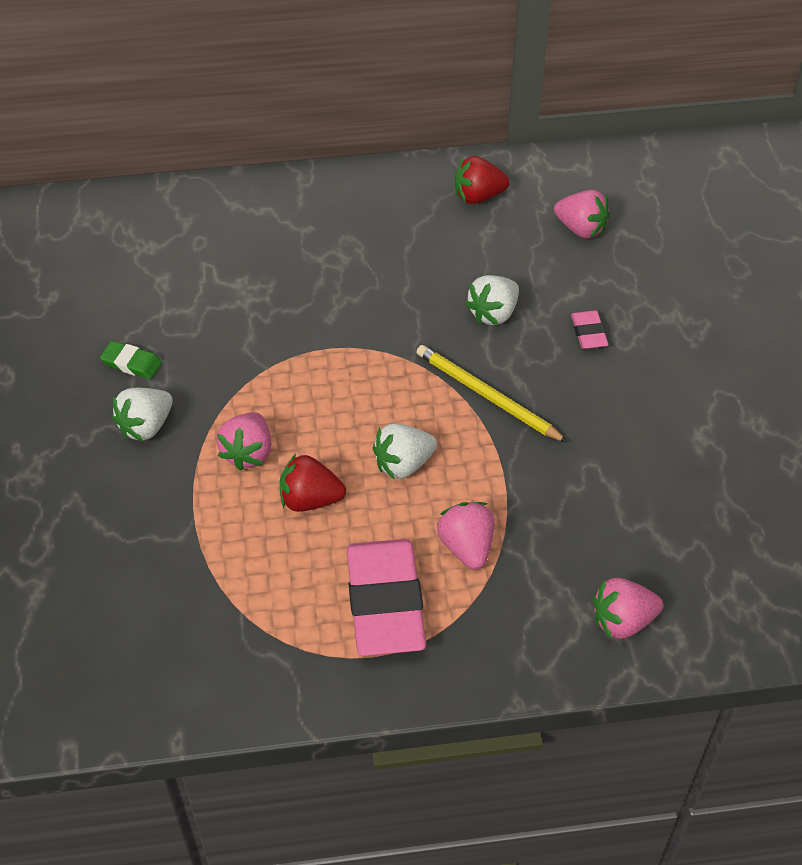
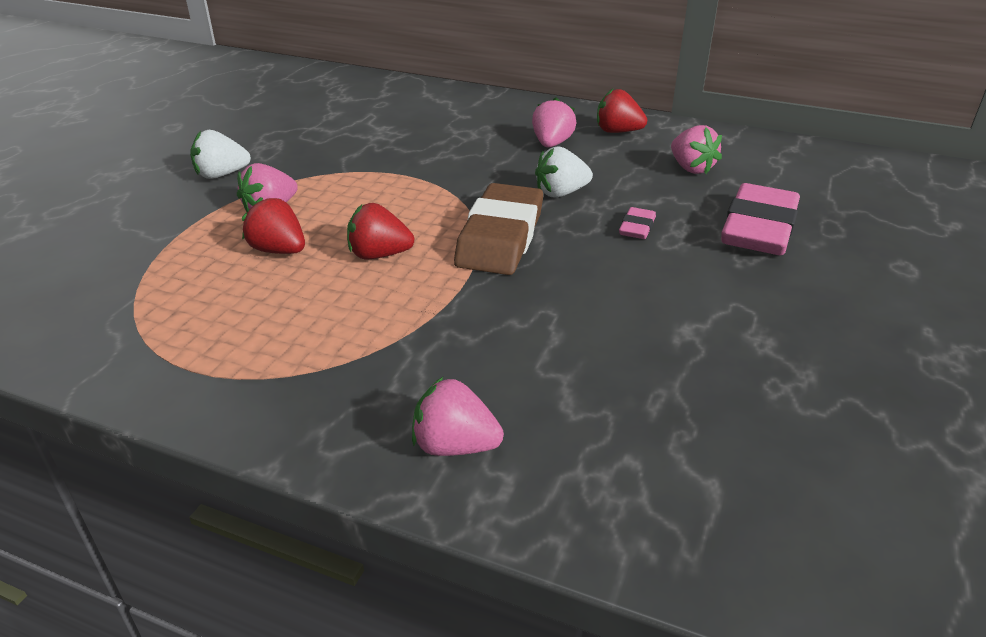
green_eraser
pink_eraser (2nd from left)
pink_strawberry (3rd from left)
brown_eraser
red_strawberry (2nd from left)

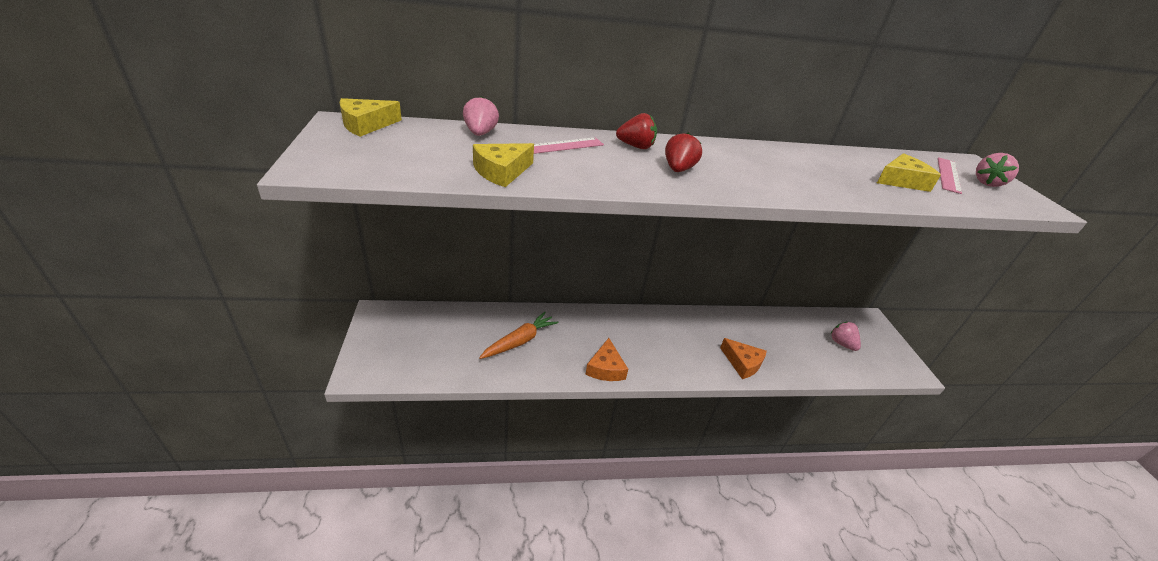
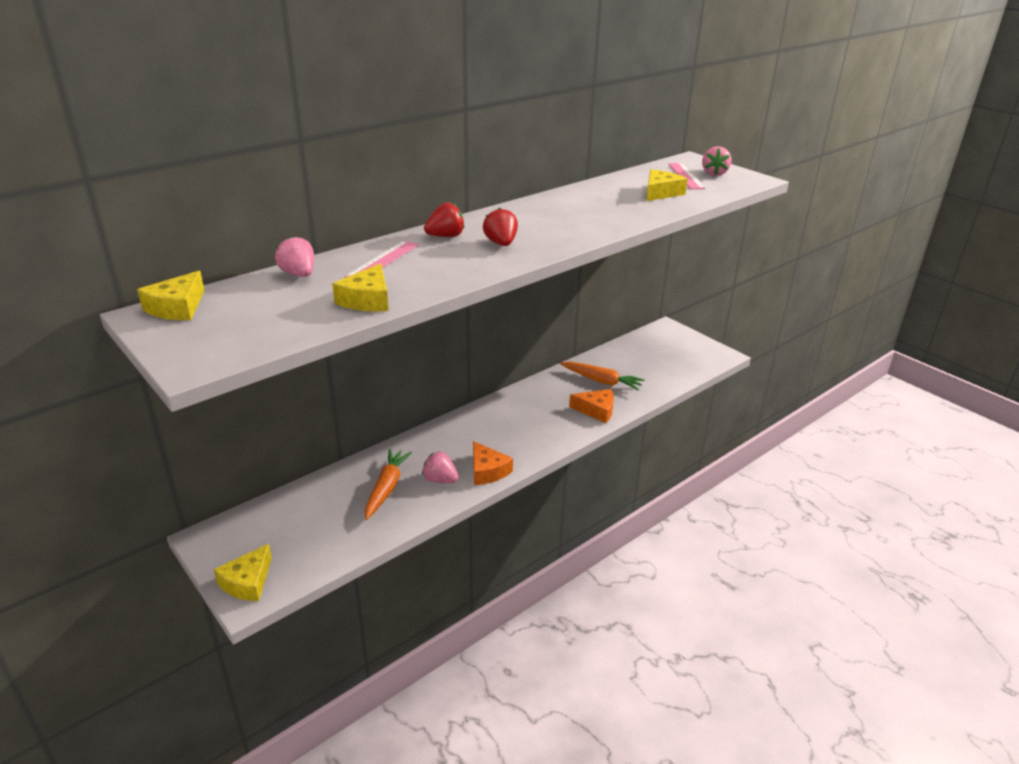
yellow_cheese (2nd from left)
orange_carrot (2nd from left)
pink_strawberry (2nd from left)

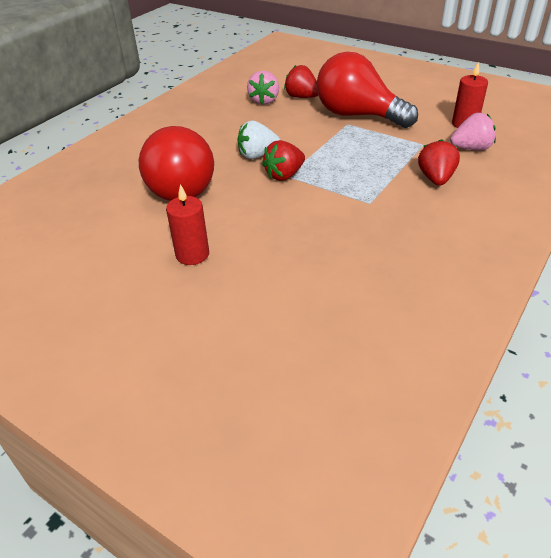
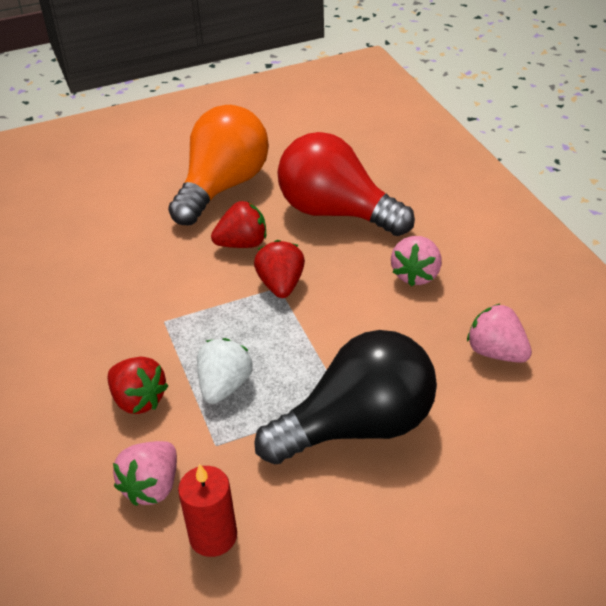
pink_strawberry (2nd from left)
white_strawberry
red_strawberry (2nd from left)
orange_light_bulb
black_light_bulb

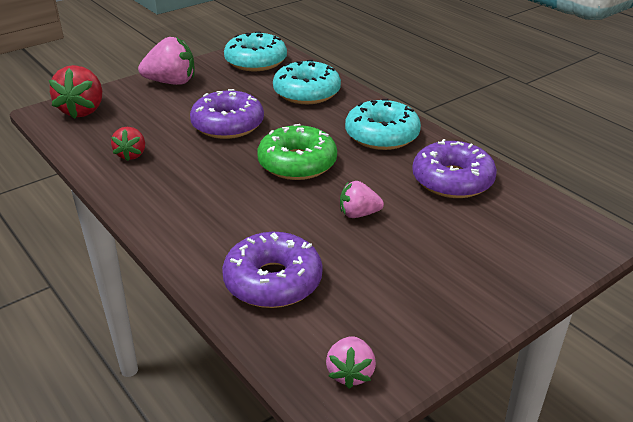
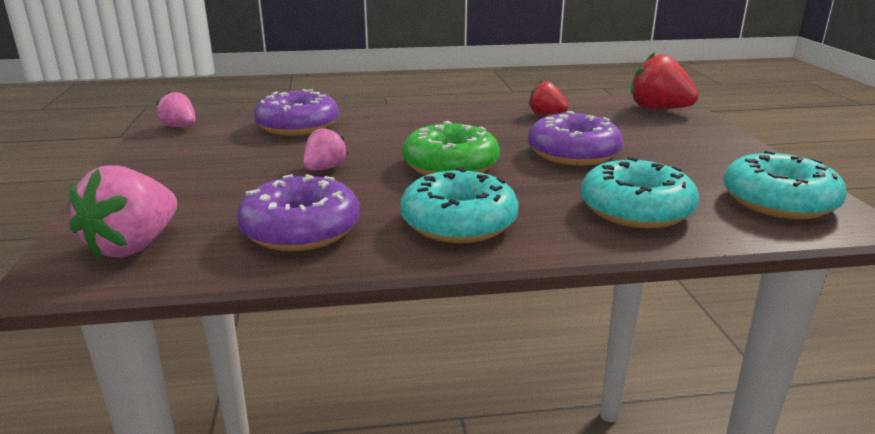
pink_strawberry (1st from left)

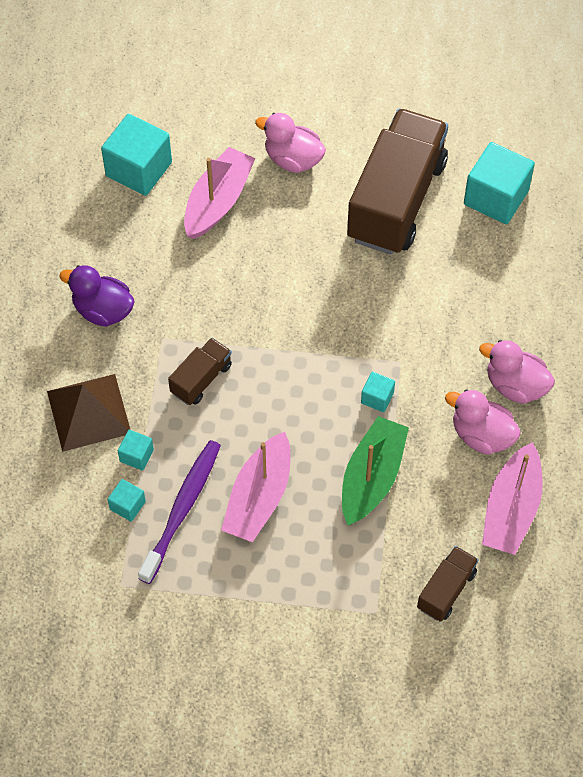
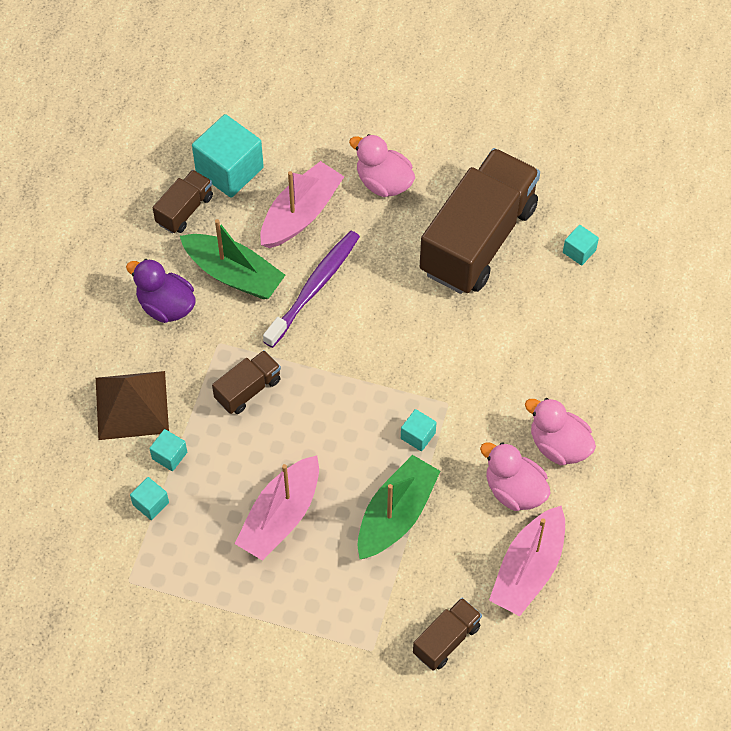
brown_truck (1st from left)
green_boat (1st from left)
purple_toothbrush
turquoise_cube (5th from left)

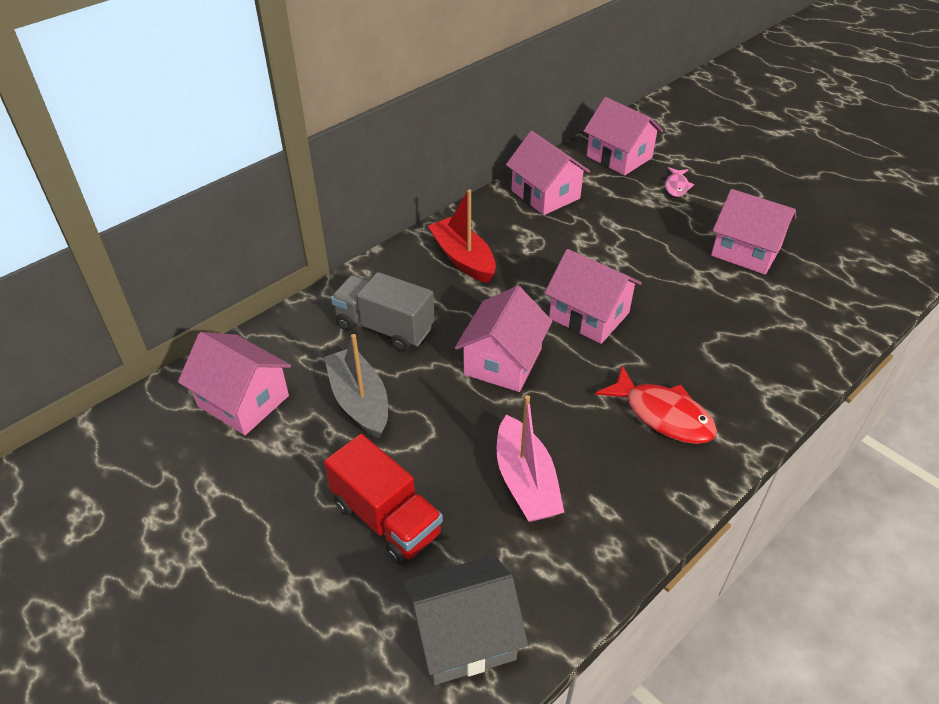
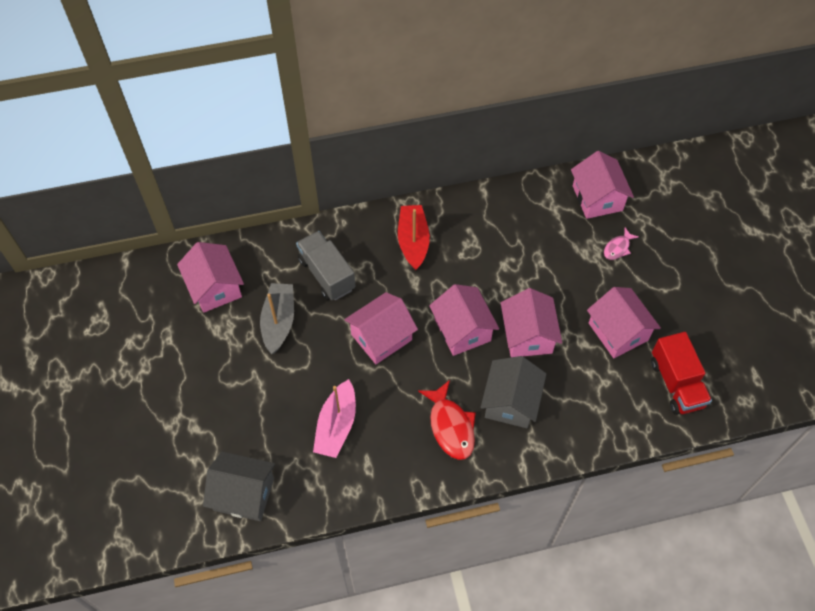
grey_house (2nd from left)
red_truck
pink_house (4th from left)

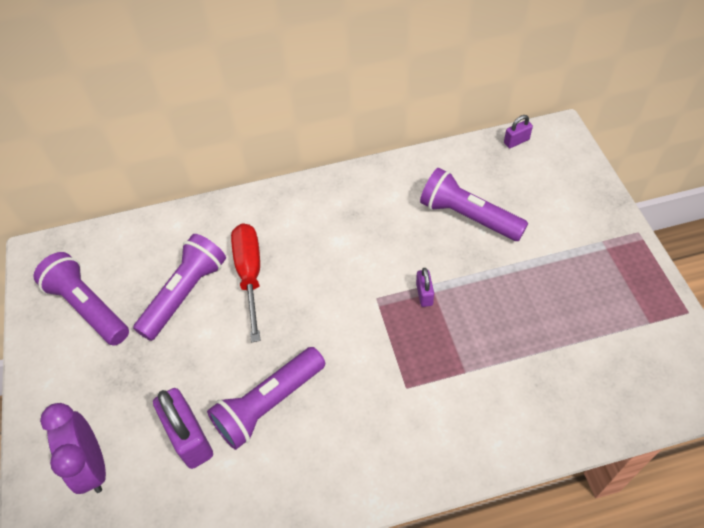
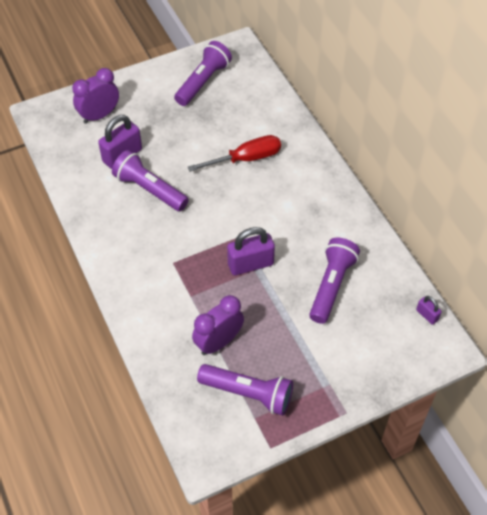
purple_clock (2nd from left)
purple_flashlight (3rd from left)
purple_padlock (2nd from left)

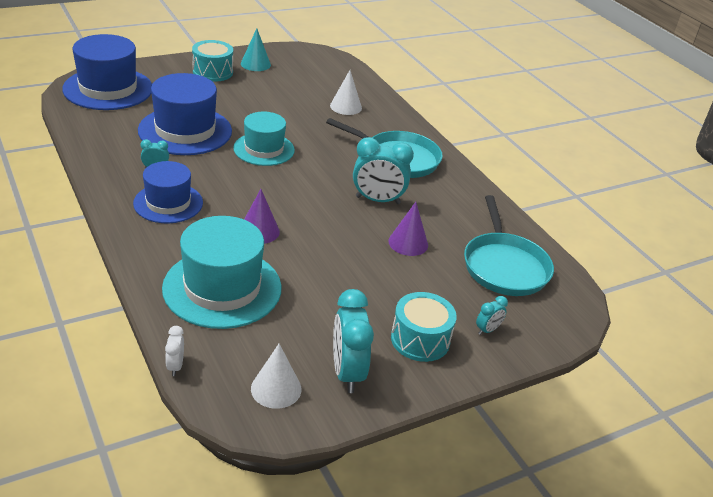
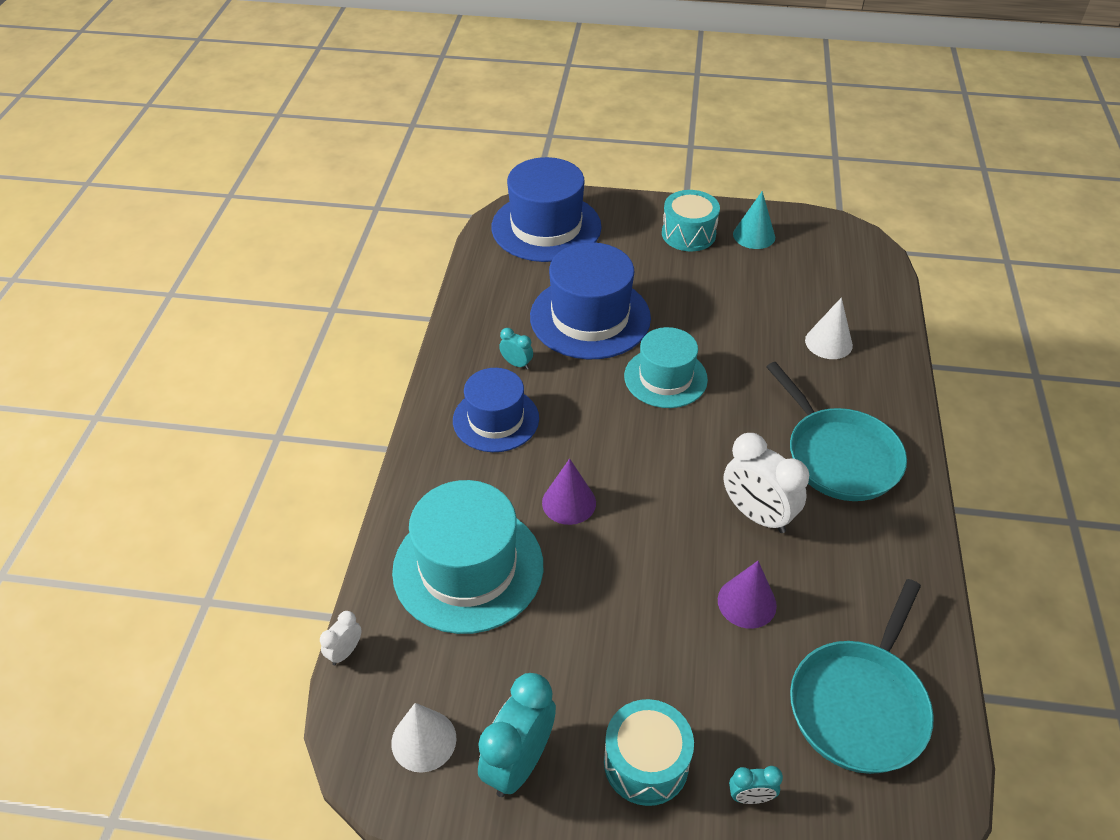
white_clock (2nd from left)

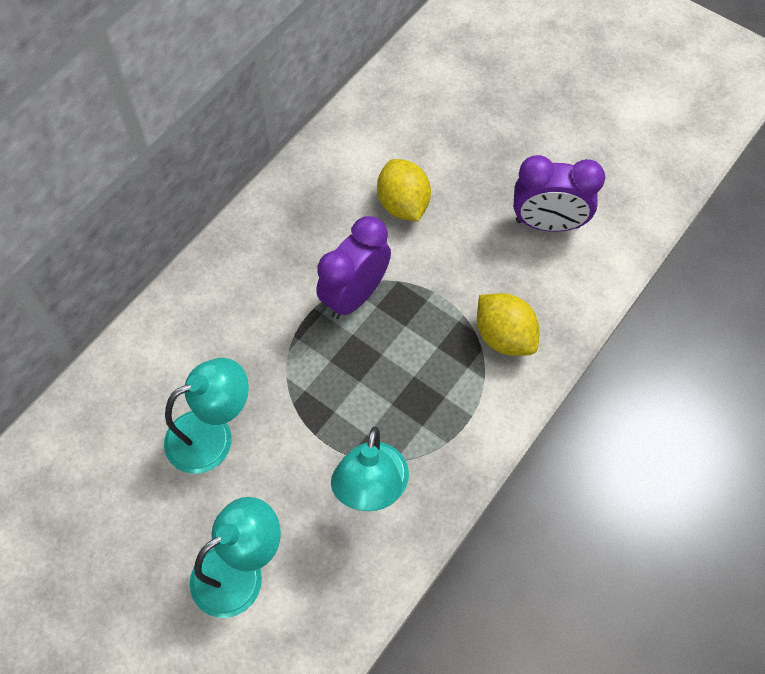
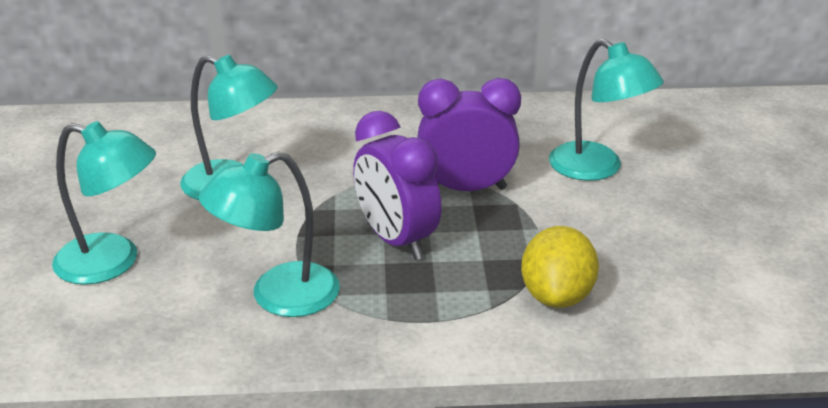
purple_clock (1st from left)
turquoise_lamp (4th from left)

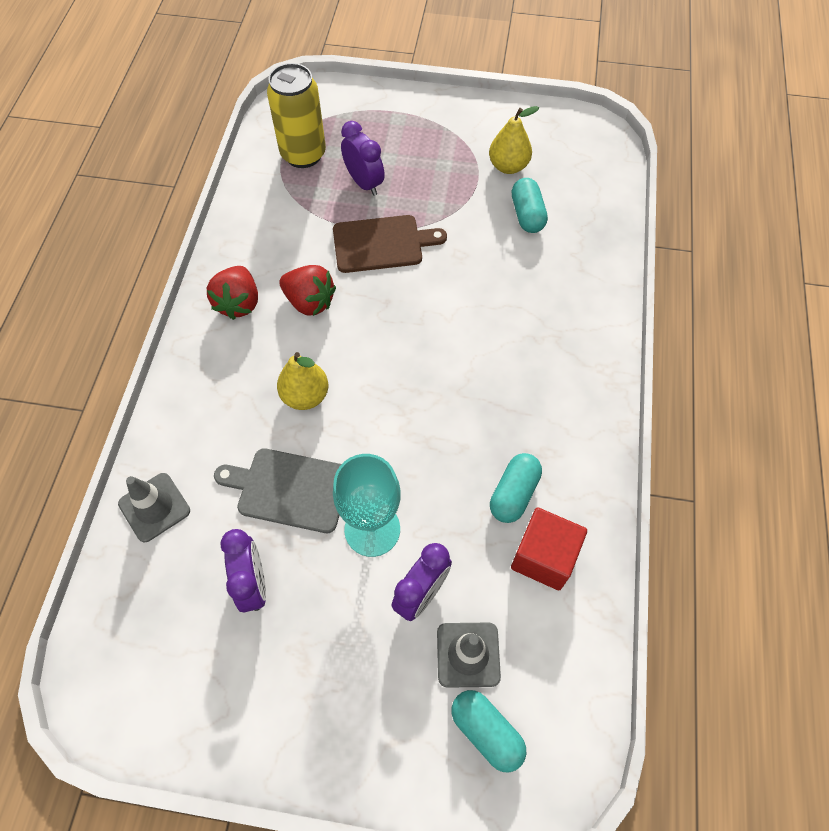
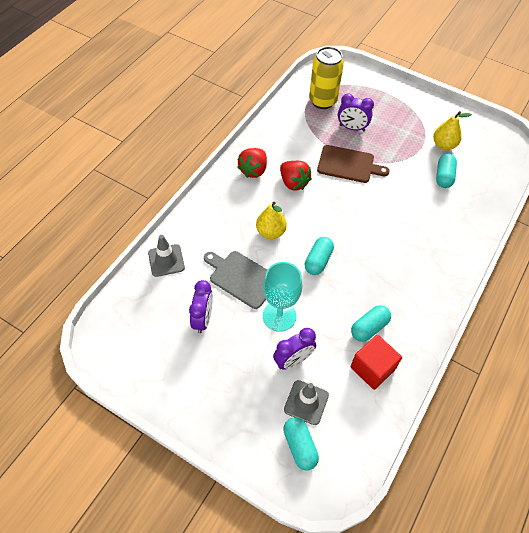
turquoise_capsule (2nd from left)
purple_clock (3rd from left)

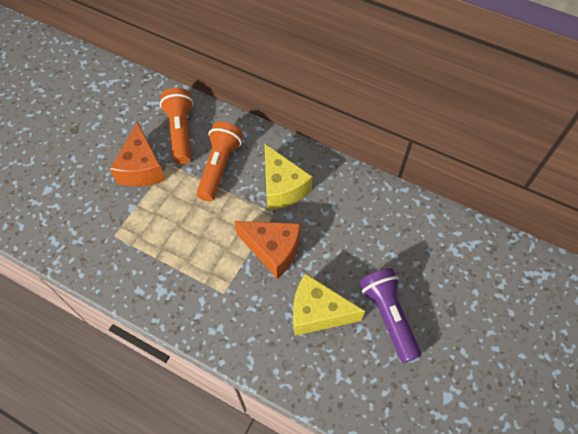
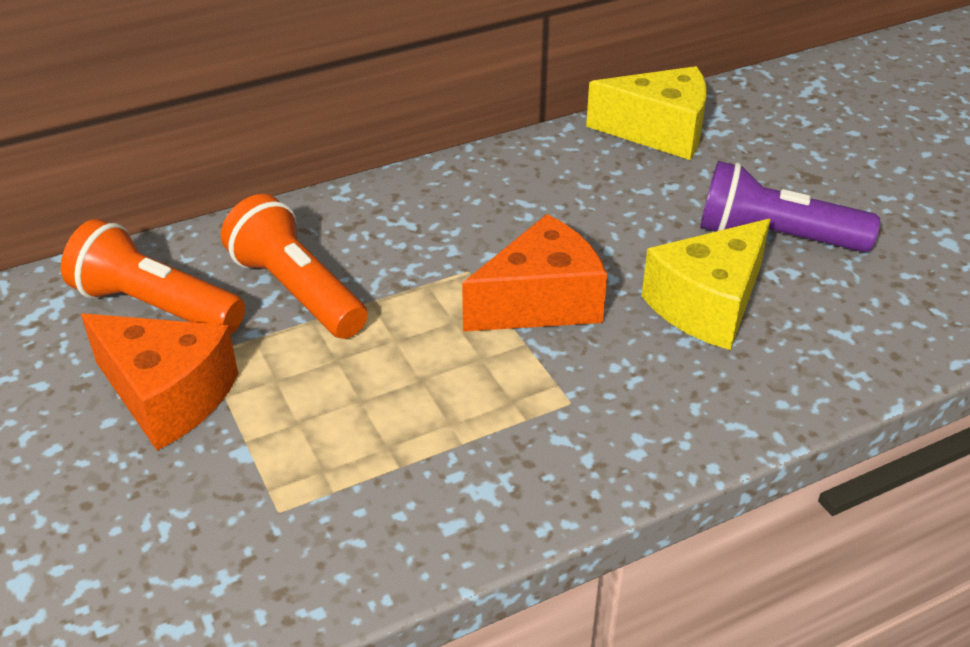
yellow_cheese (1st from left)

